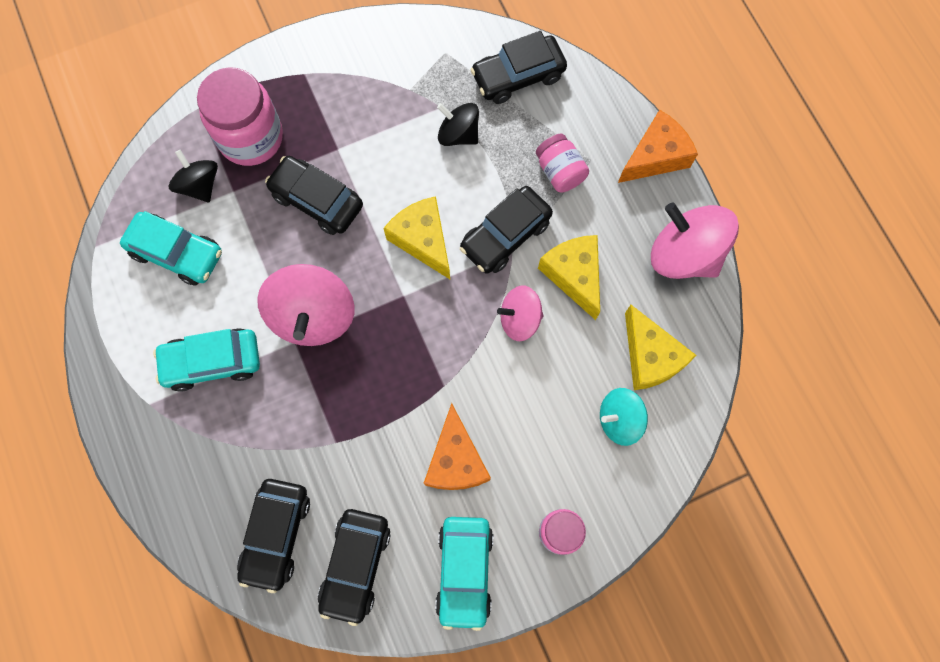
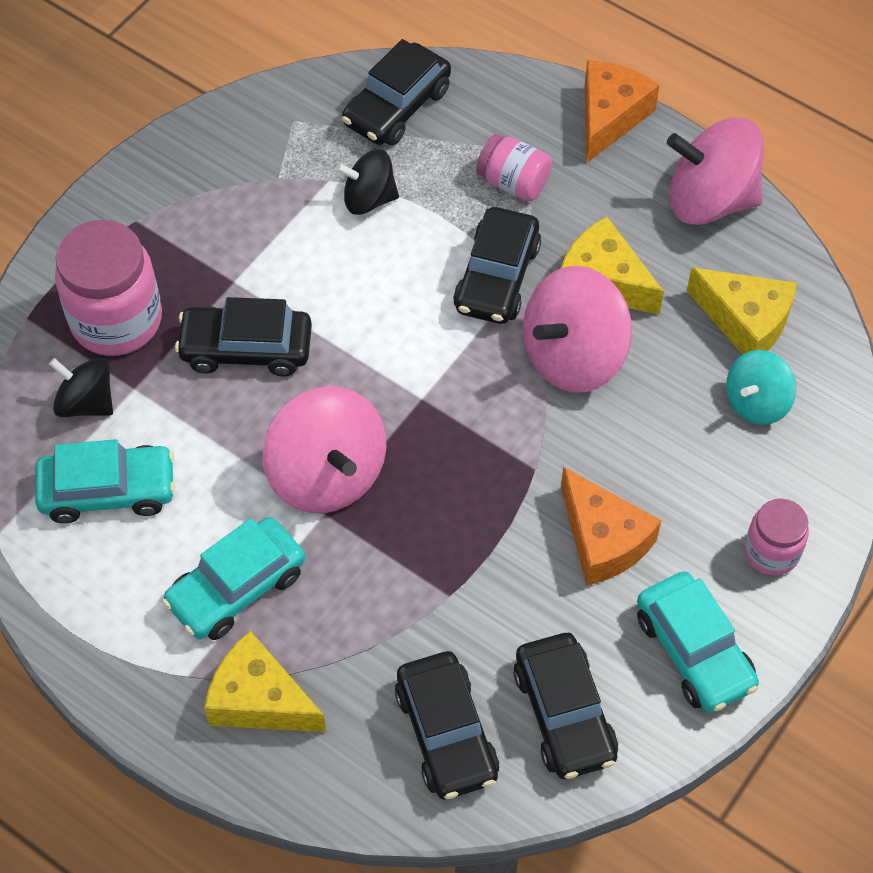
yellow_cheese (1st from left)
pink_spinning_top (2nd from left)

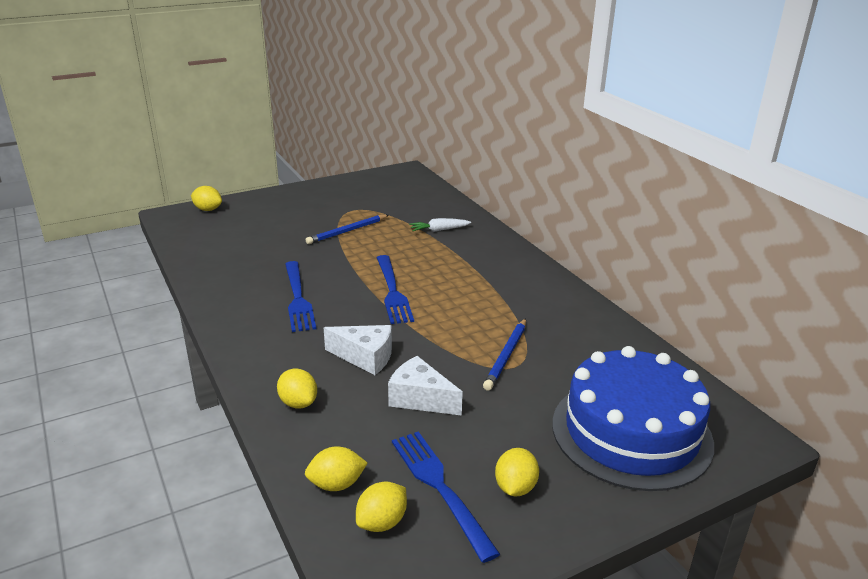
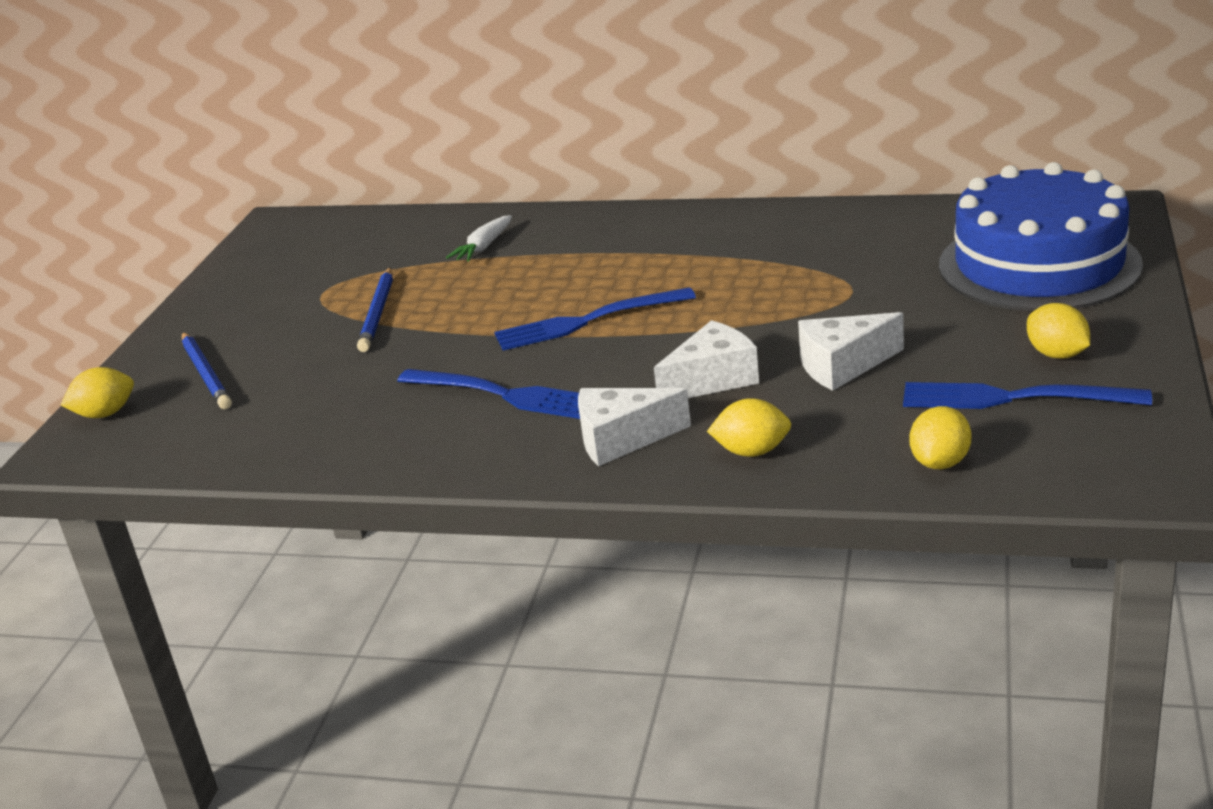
yellow_lemon (4th from left in the first image)
white_cheese (1st from left)
blue_pencil (1st from left)
blue_fork (2nd from left)

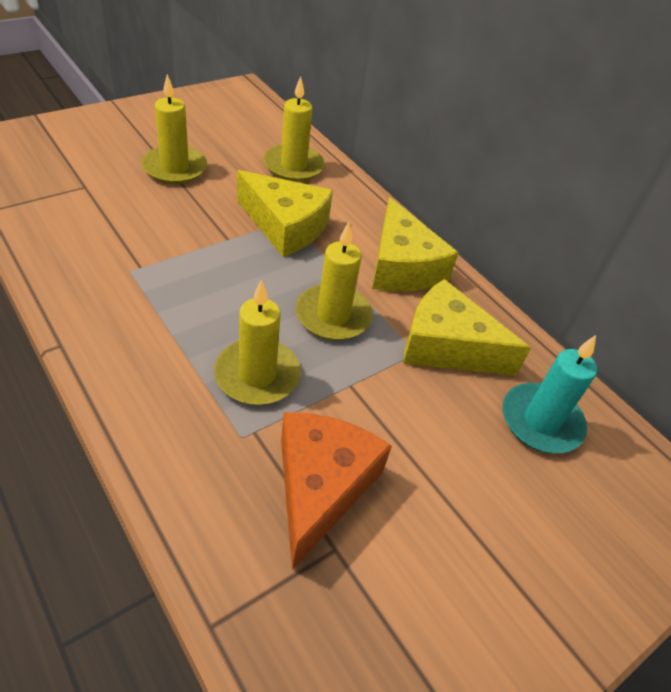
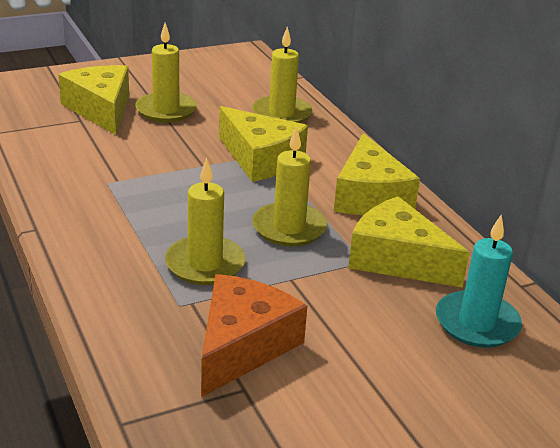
yellow_cheese (1st from left)

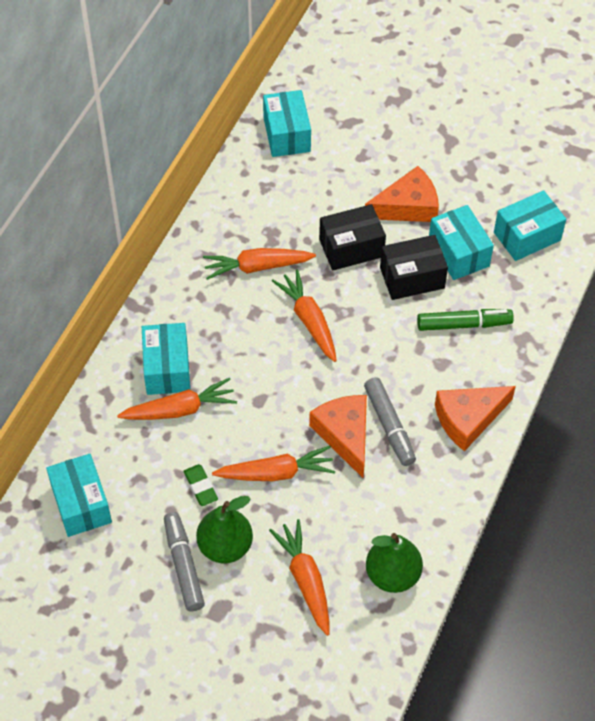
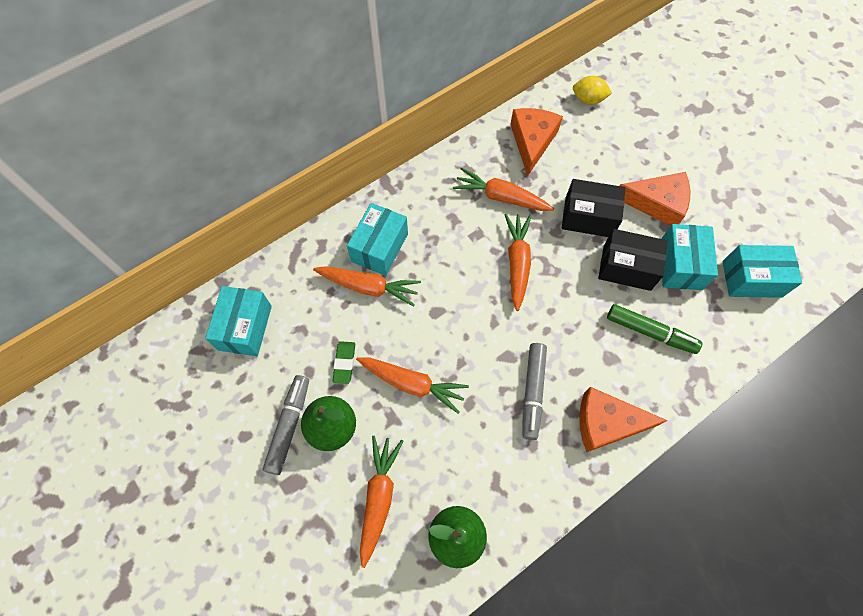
orange_cheese (1st from left)
yellow_lemon

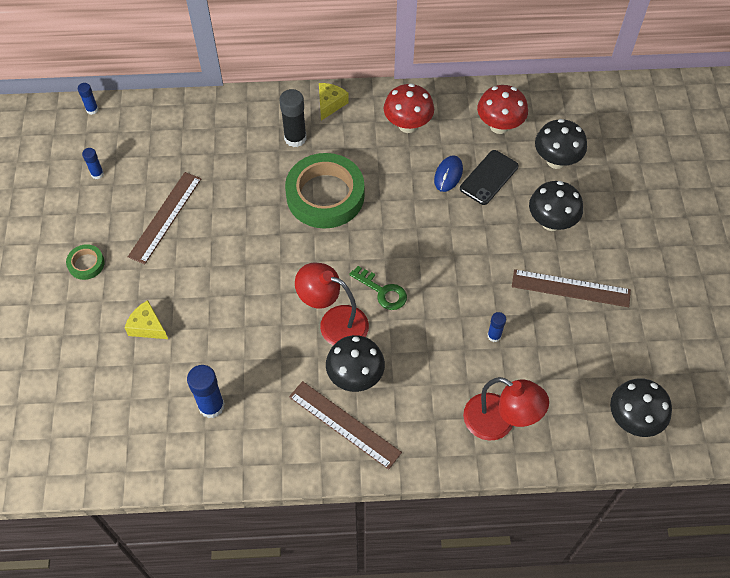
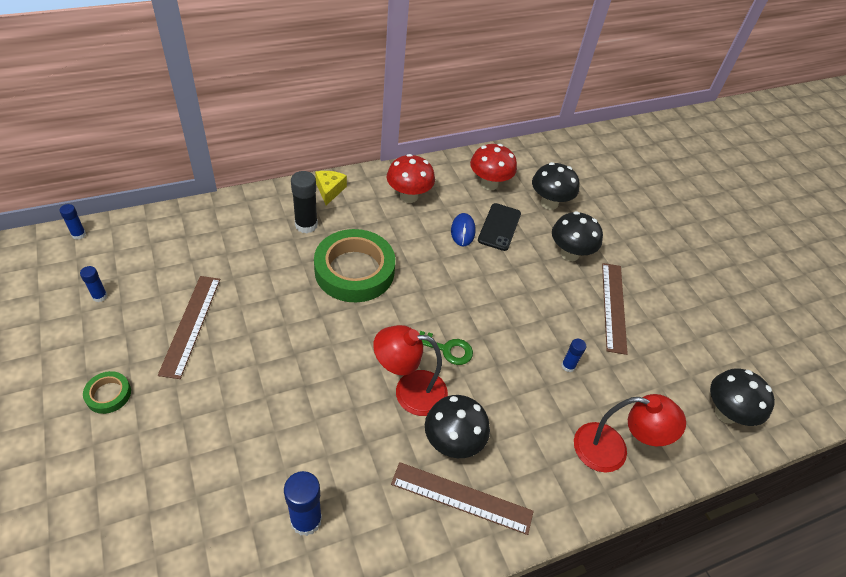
yellow_cheese (1st from left in the first image)
brown_ruler (3rd from left)

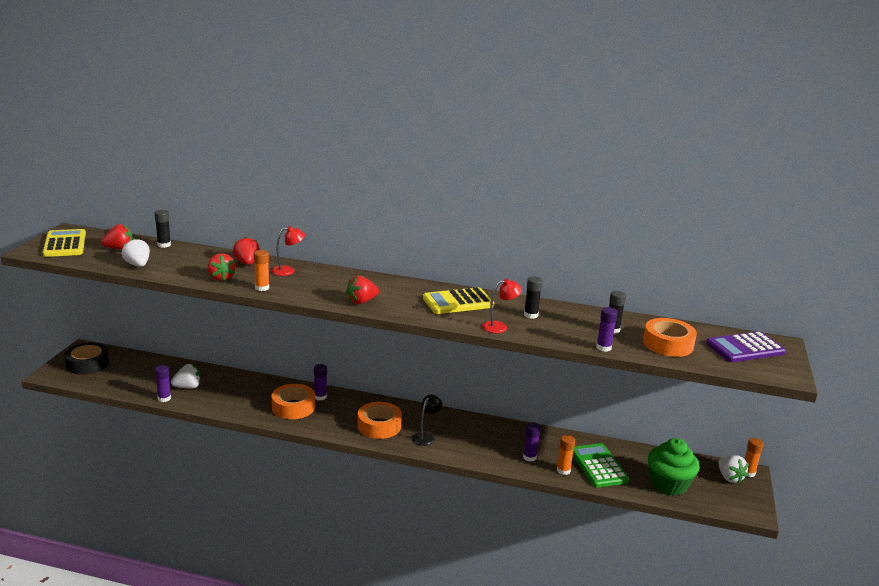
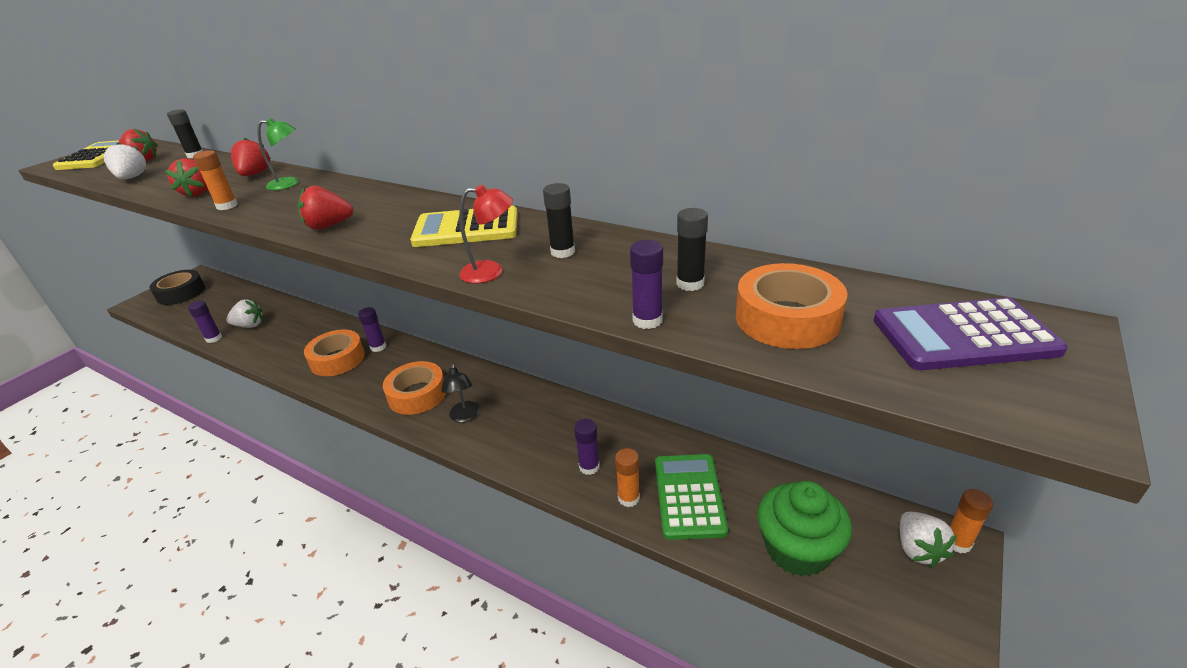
green_lamp
black_lamp

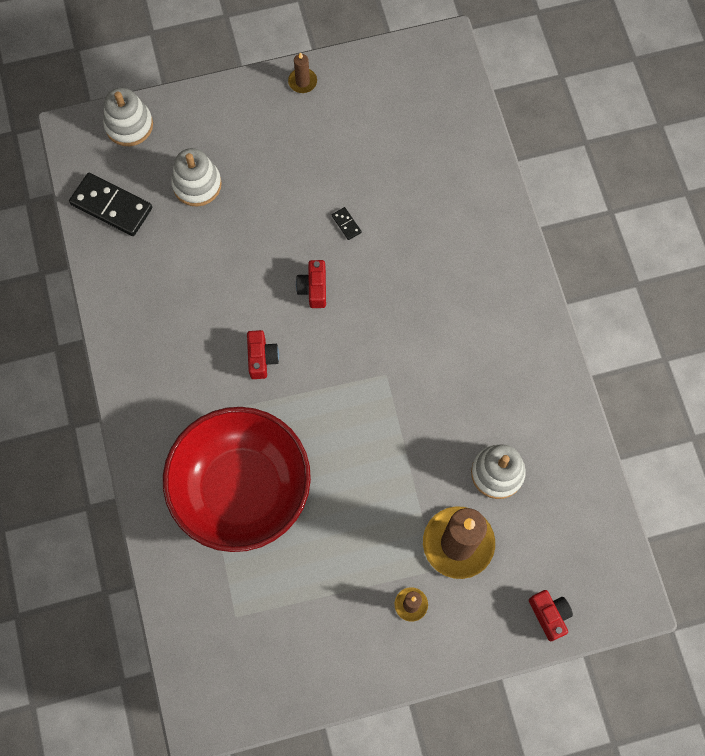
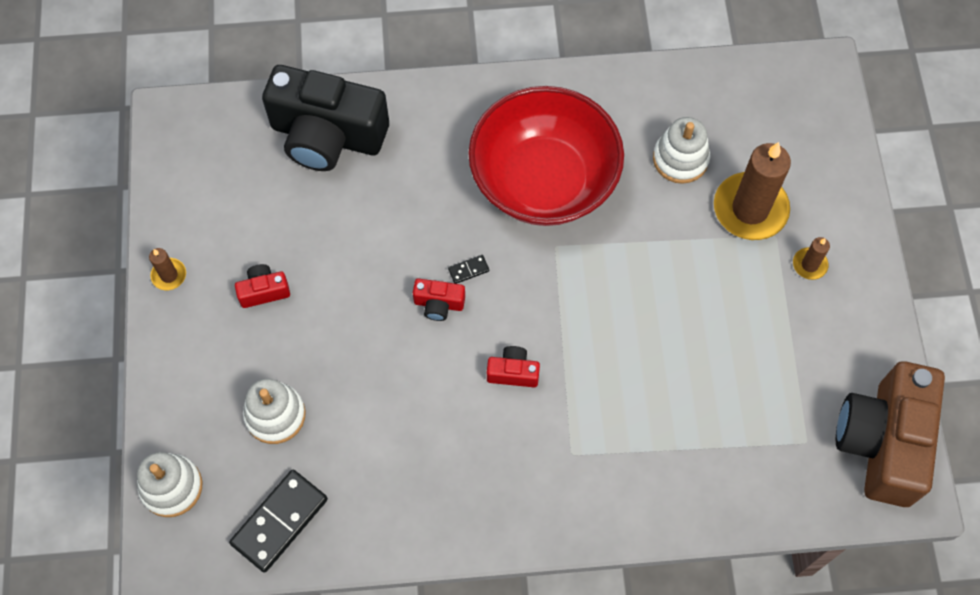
black_camera
brown_camera
red_bowl
black_domino (2nd from left)
red_camera (1st from left)

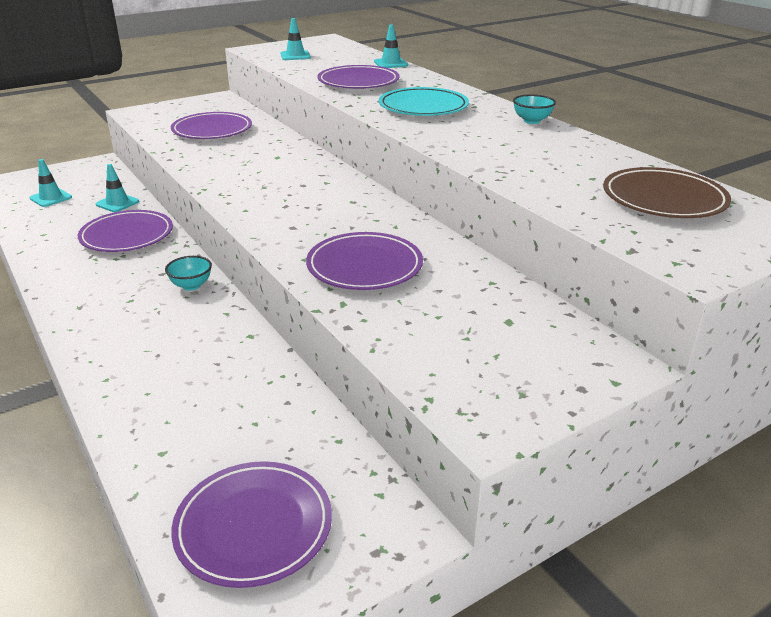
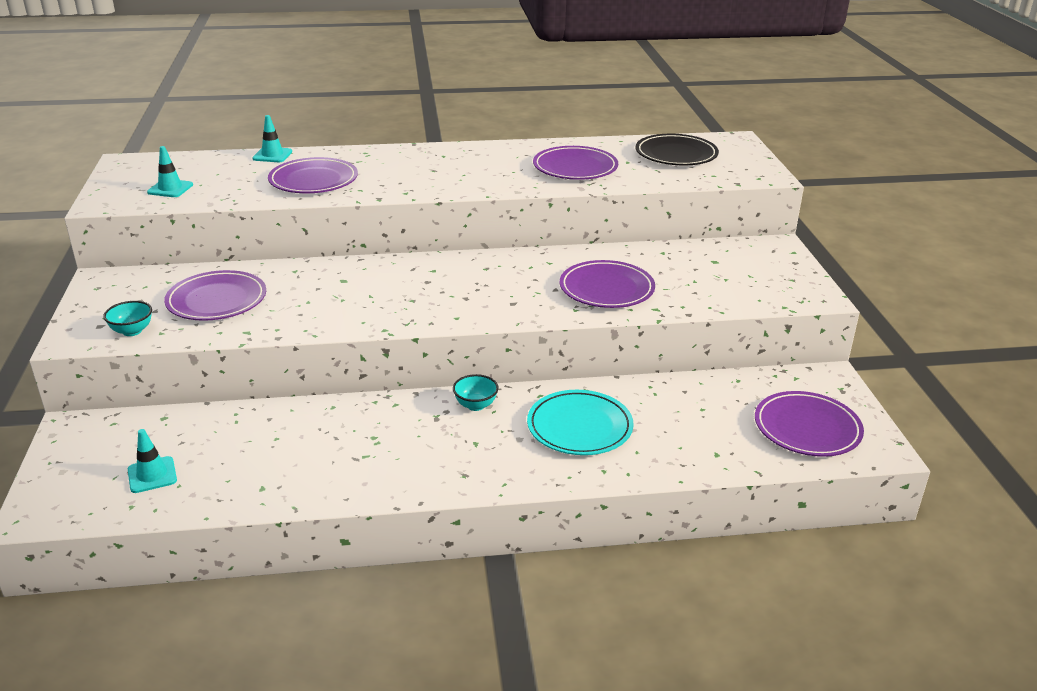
turquoise_traffic_cone (2nd from left in the first image)
purple_plate (3rd from left)
turquoise_plate
turquoise_bowl (1st from left)
black_plate

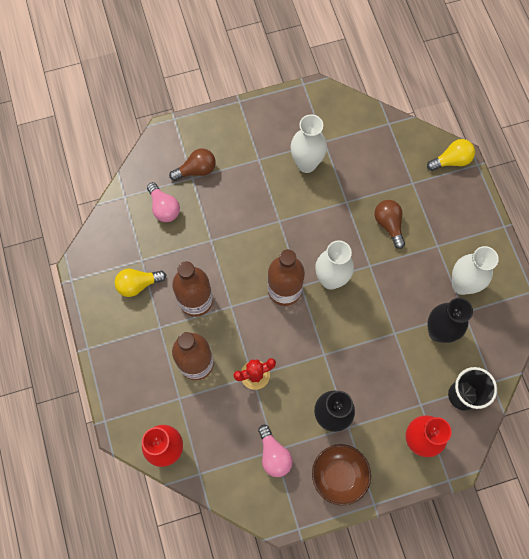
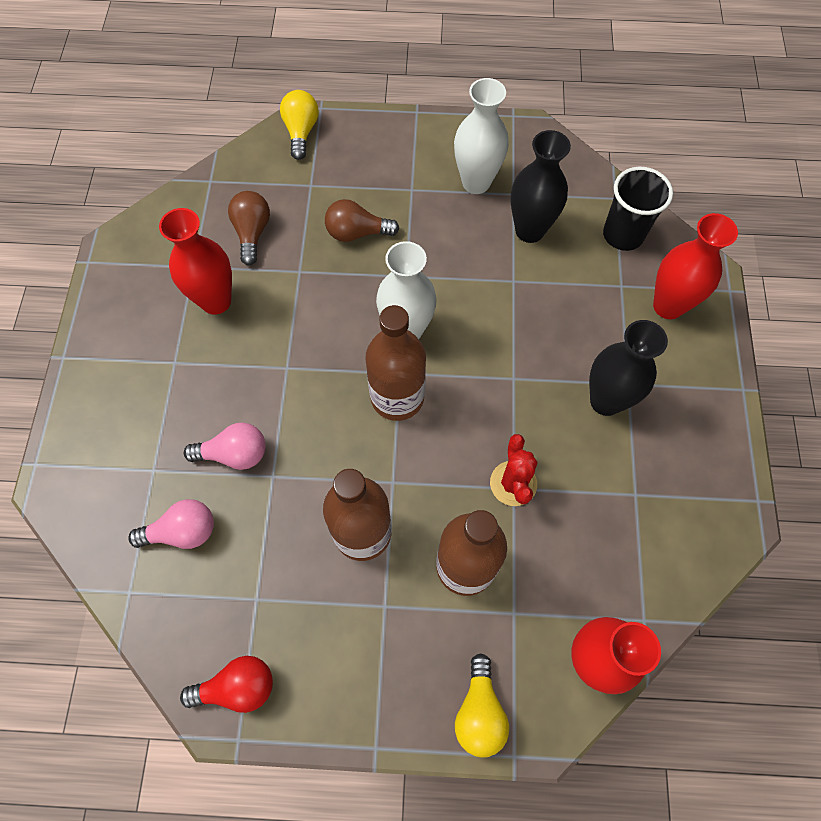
brown_bowl
red_light_bulb
yellow_light_bulb (2nd from left)
brown_light_bulb (1st from left)
pink_light_bulb (2nd from left)
red_vase (1st from left)

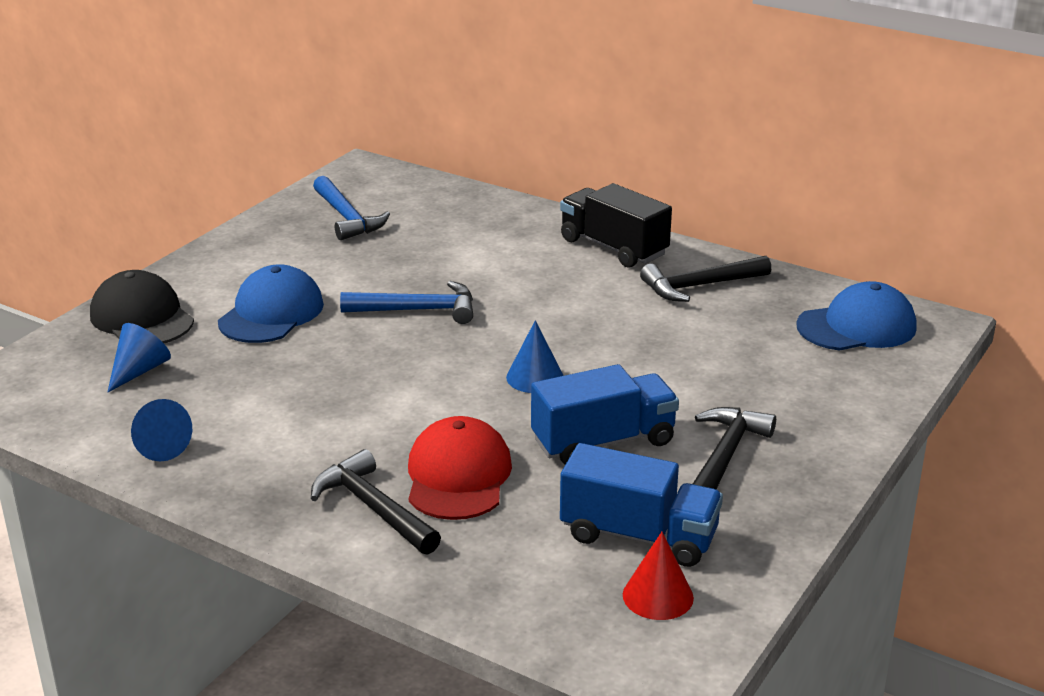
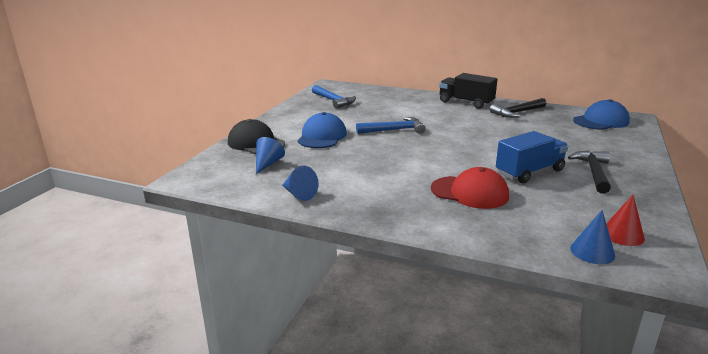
black_hammer (1st from left in the first image)
blue_truck (2nd from left in the first image)
blue_cone (3rd from left)
red_cap

